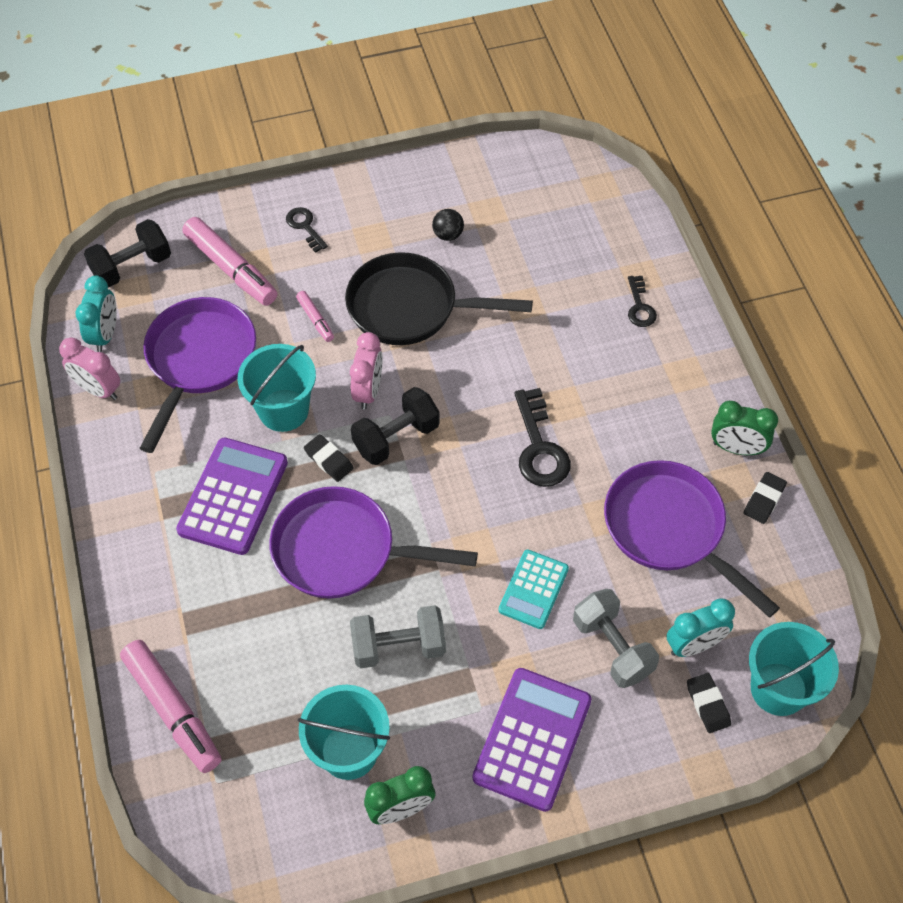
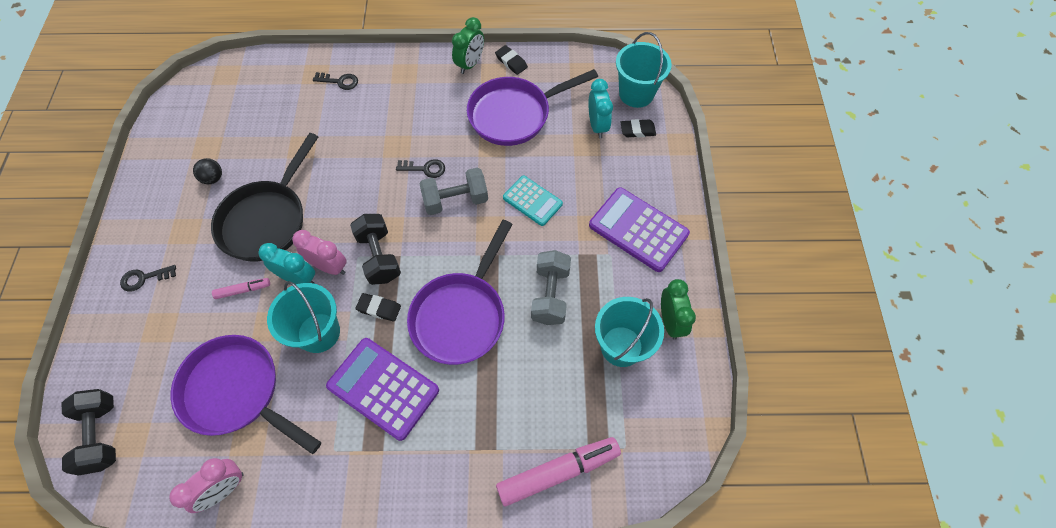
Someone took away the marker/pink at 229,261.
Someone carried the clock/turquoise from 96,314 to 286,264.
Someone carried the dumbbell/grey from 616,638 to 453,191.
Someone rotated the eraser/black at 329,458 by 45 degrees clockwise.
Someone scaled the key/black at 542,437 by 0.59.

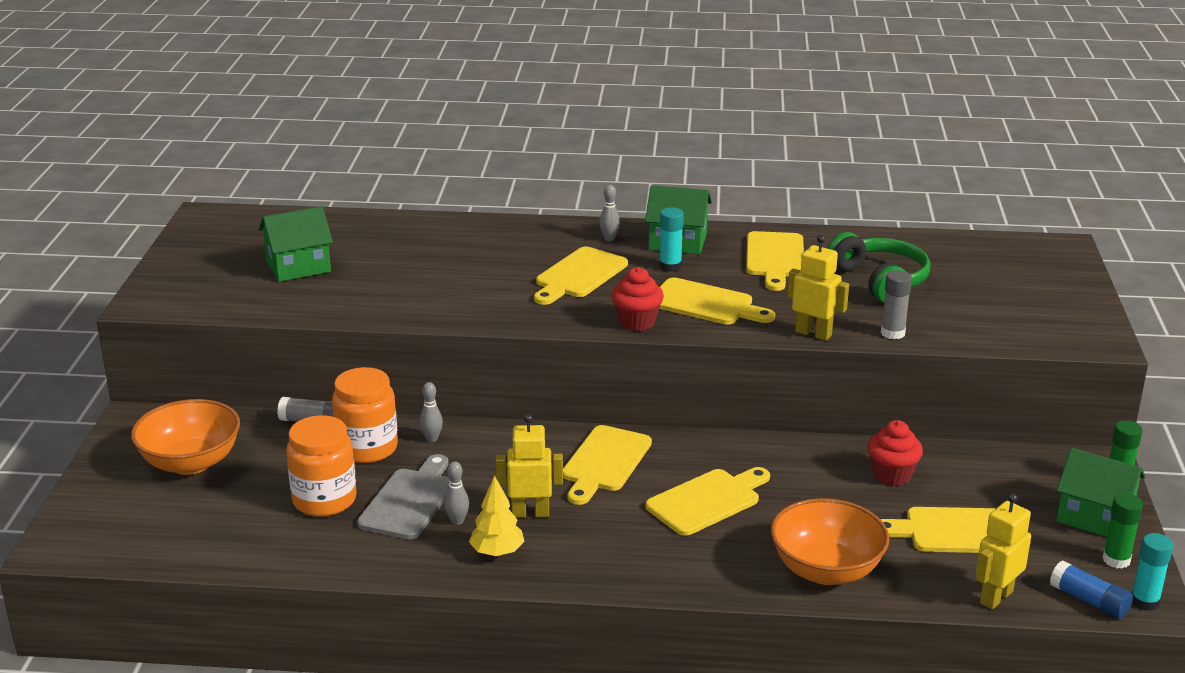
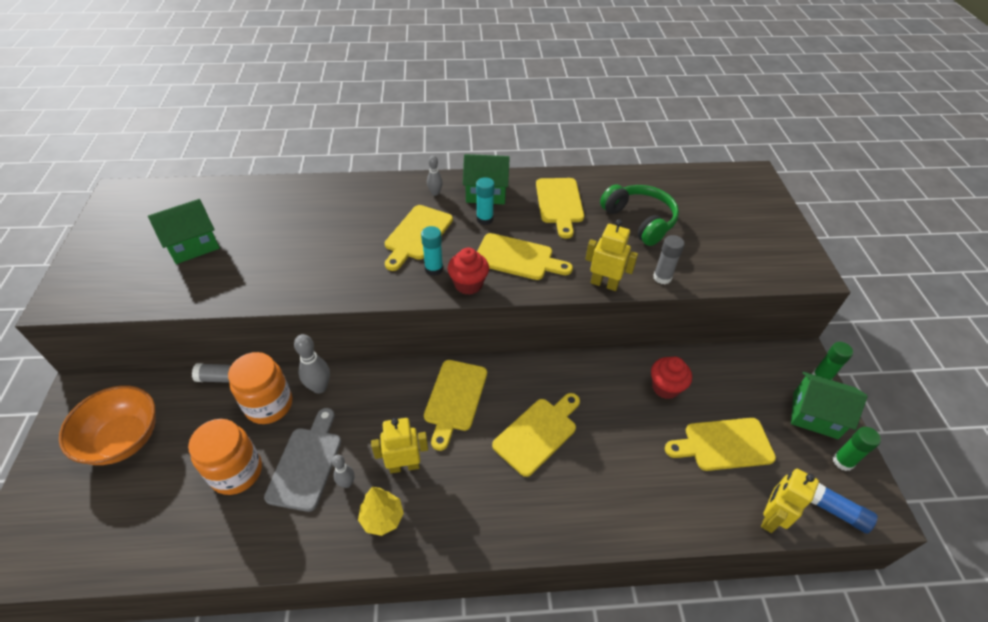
Someone took away the bowl/orange at 830,541.
Someone carried the glue stick/turquoise from 1152,572 to 432,251.
Someone scaled the bowling pin/grey at 431,412 by 1.63.

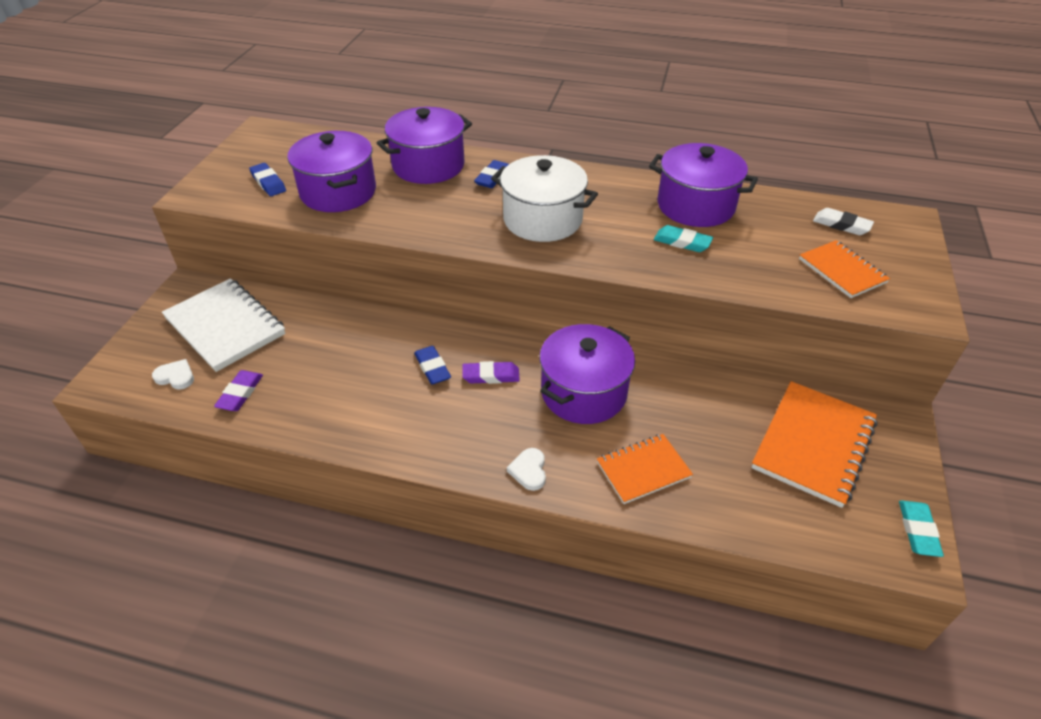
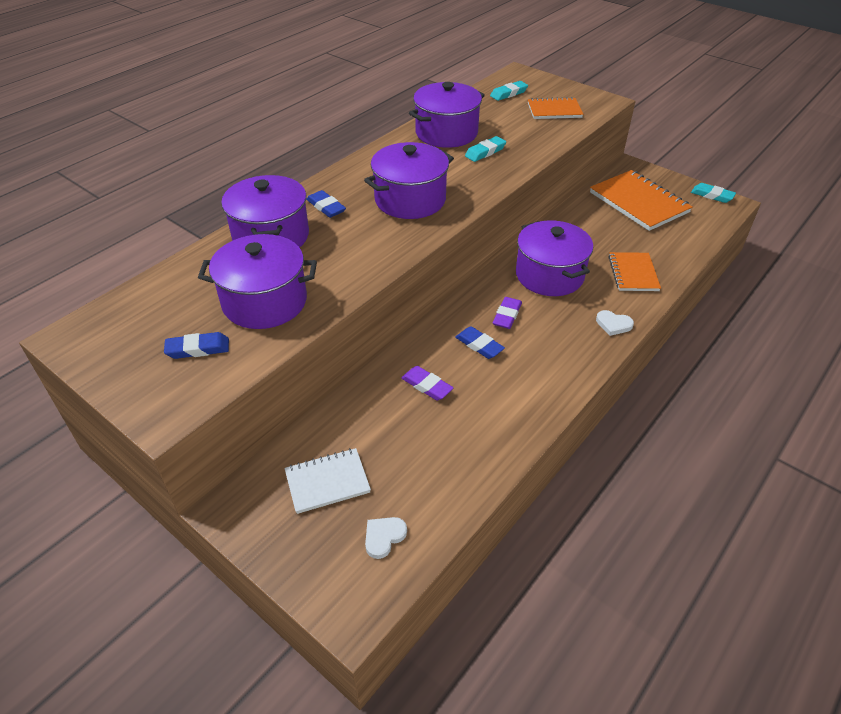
Someone carried the eraser/purple from 238,390 to 427,383.
Someone repainted the pot/white at 544,198, which became the pot/purple at 409,180.
Someone repainted the eraser/white at 843,221, which became the eraser/turquoise at 509,91.
Someone rotated the eraser/blue at 432,365 by 45 degrees clockwise.
Someone scaled the notebook/white at 223,325 by 0.61.

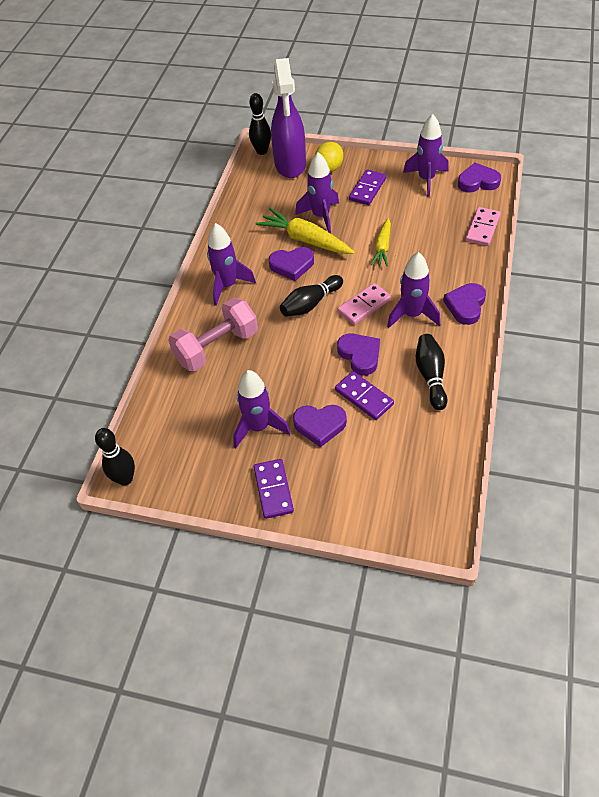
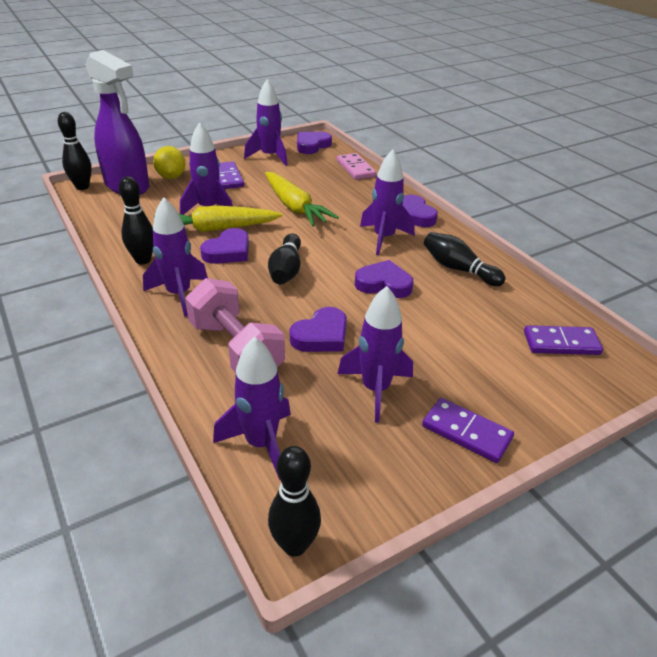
Someone took away the domino/pink at 364,304.
Someone put down the bowling pin/black at 136,220.
Someone put down the rocket/purple at 252,408.
Someone carried the heart/purple from 320,426 to 318,329.
Someone carried the domino/purple from 364,395 to 563,340.
Someone rotated the dumbbell/pink at 213,334 by 45 degrees counterclockwise.
Someone scaled the carrot/yellow at 380,242 by 1.61.

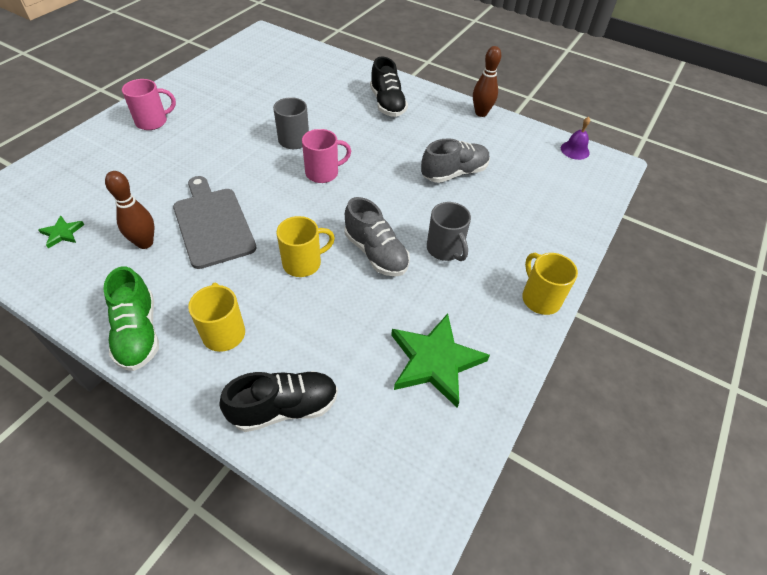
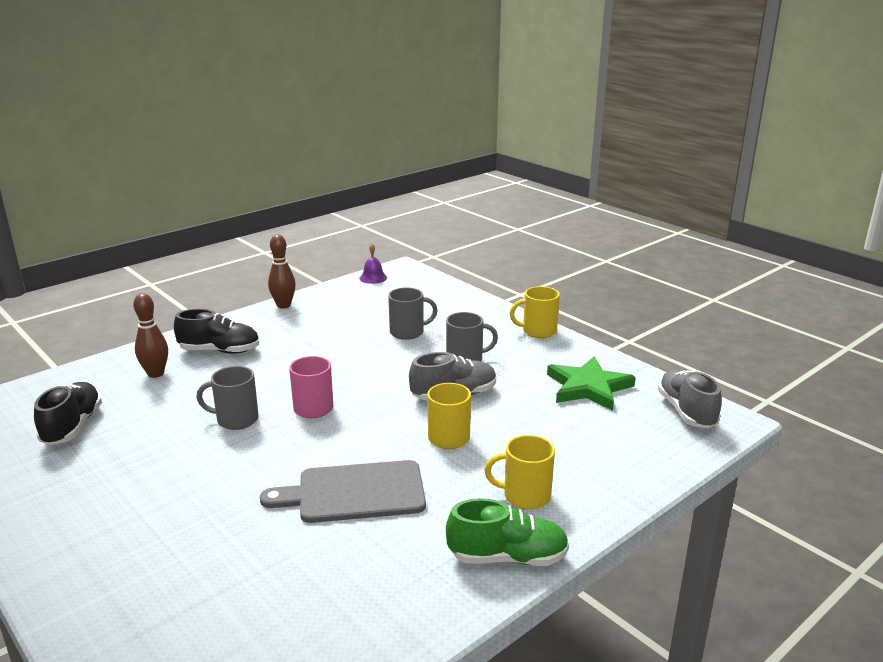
Someone took away the star/green at 61,232.
Someone took away the mug/pink at 149,104.
Someone put down the mug/grey at 413,313.
Someone carried the bowling pin/brown from 129,210 to 150,335.
Someone carried the shoe/black from 278,401 to 68,413.
Someone carried the shoe/grey from 455,160 to 689,398.

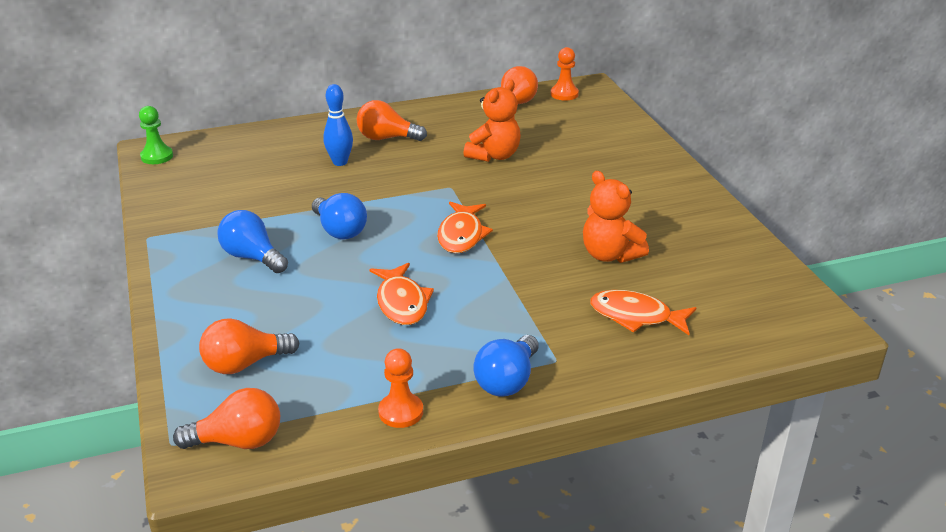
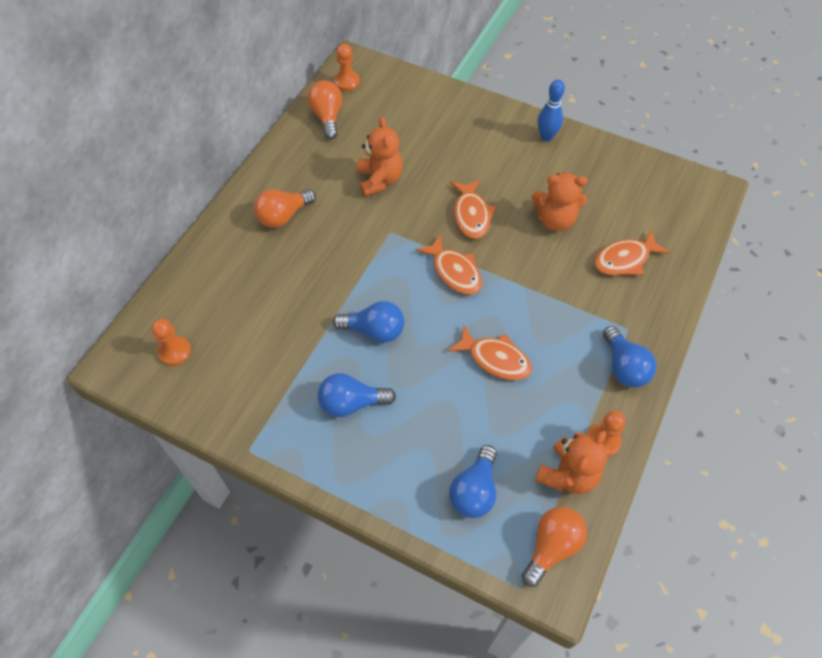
Someone took away the pawn/green at 156,135.
Someone put down the pawn/orange at 171,342.
Someone put down the fish/orange at 473,209.
Someone put down the teddy bear/orange at 571,462.
Someone carried the bowling pin/blue from 338,125 to 551,111.
Someone repainted the light bulb/orange at 249,346, which became the light bulb/blue at 473,481.

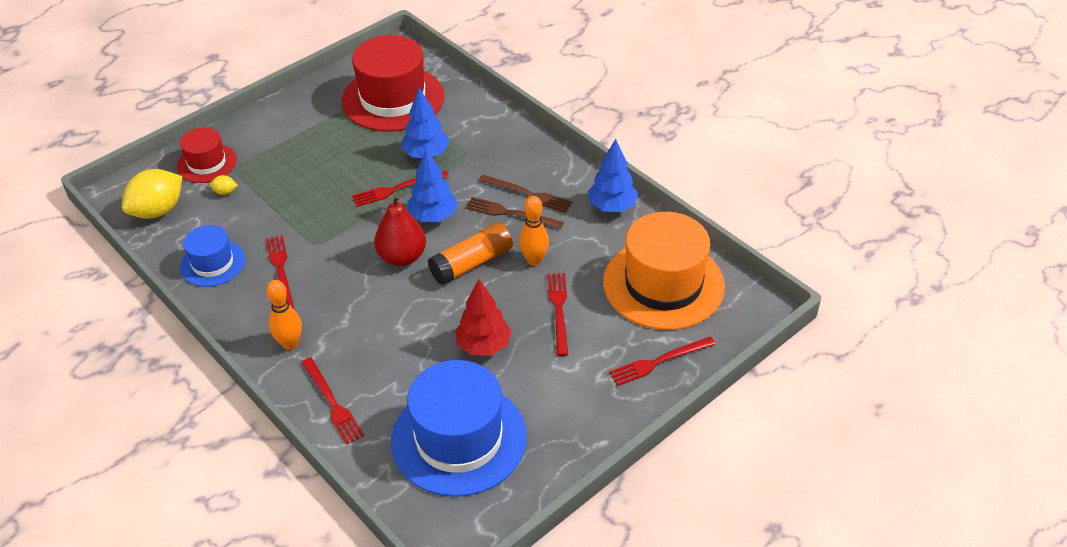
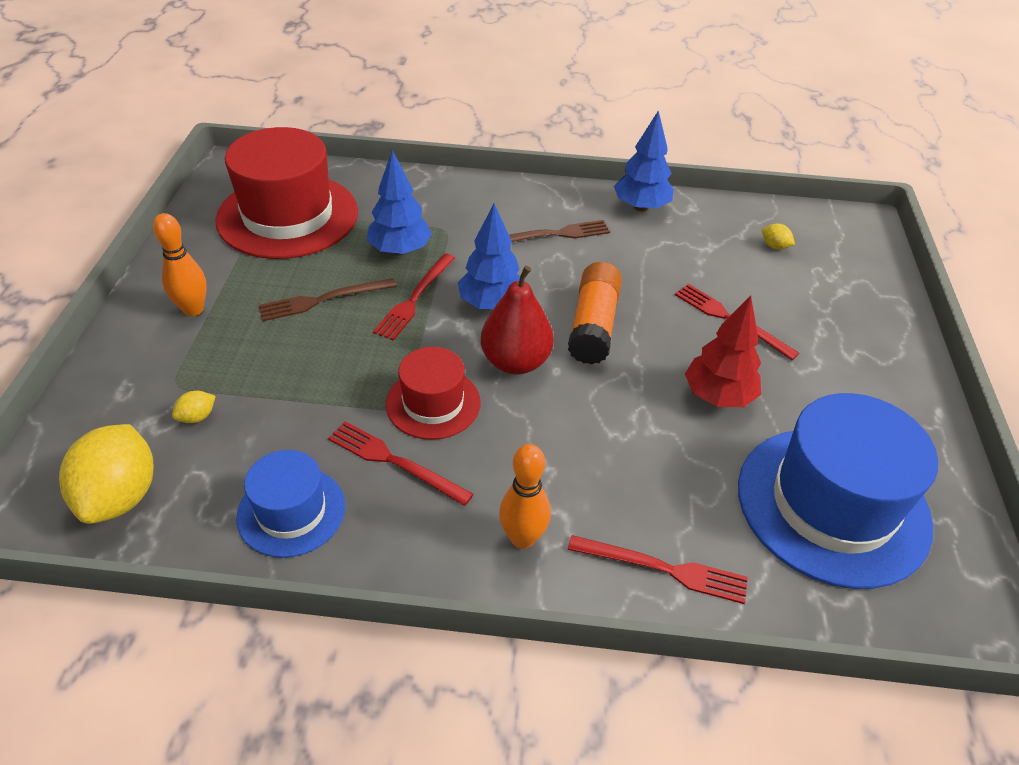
Someone took away the fork/red at 662,361.
Someone carried the hat/red from 207,155 to 433,393.
Someone carried the fork/brown from 514,213 to 327,299.
Someone carried the bowling pin/orange from 534,231 to 180,264.
Someone swapped the hat/orange at 664,271 for the lemon/yellow at 778,236.

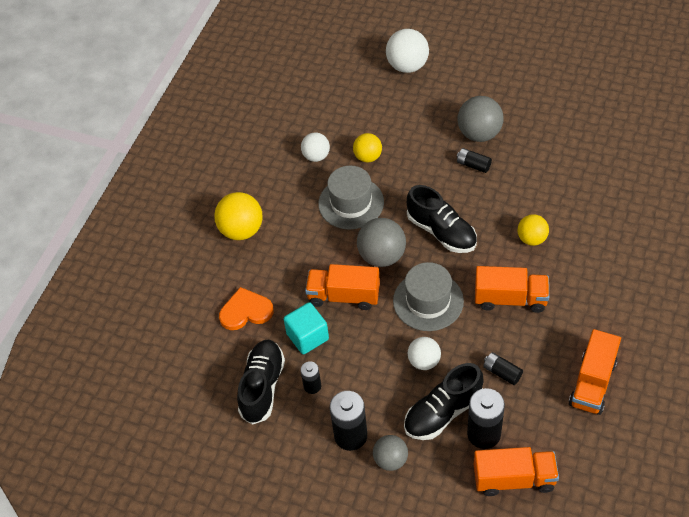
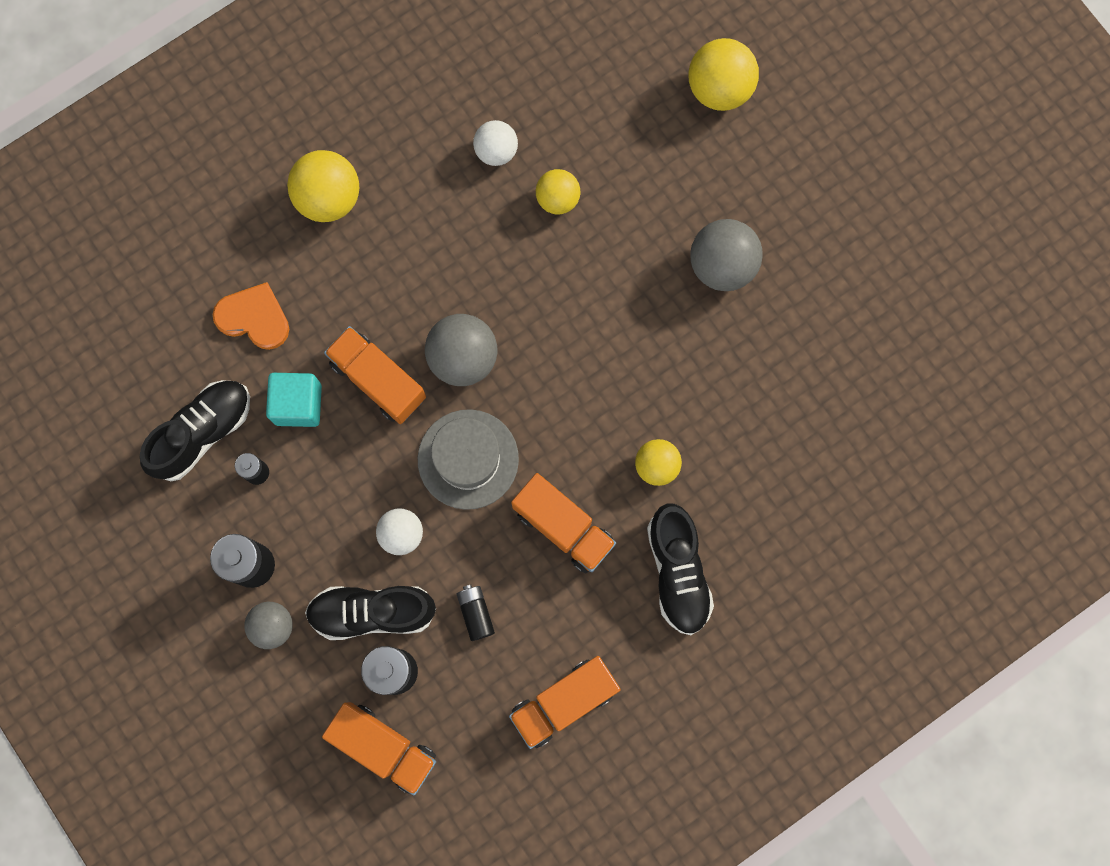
Someone took away the hat/grey at 351,197.
Someone took away the battery/black at 474,160.
Someone carried the shoe/black from 442,219 to 680,569.
Someone repainted the ball/white at 407,51, which became the ball/yellow at 723,74.

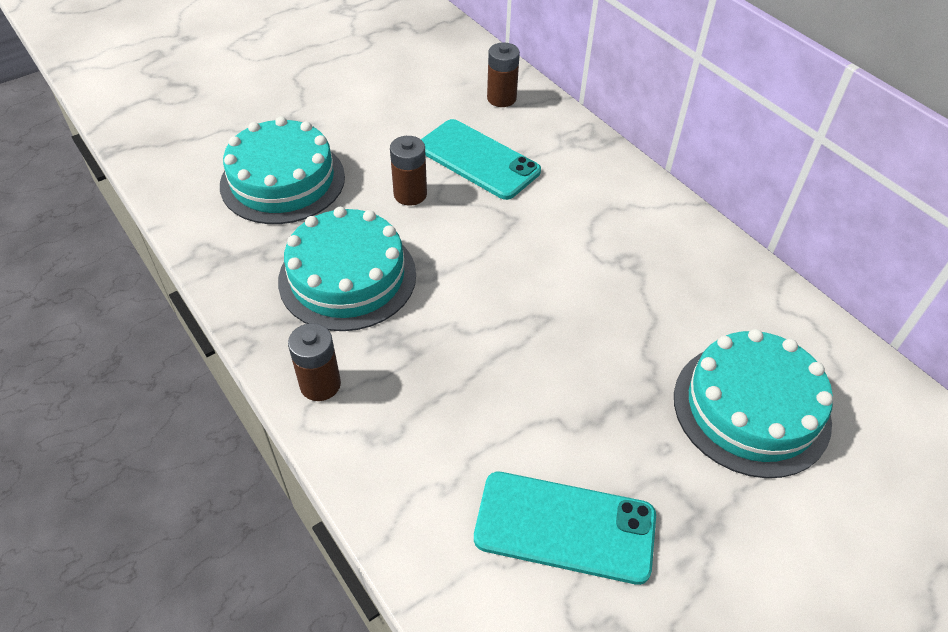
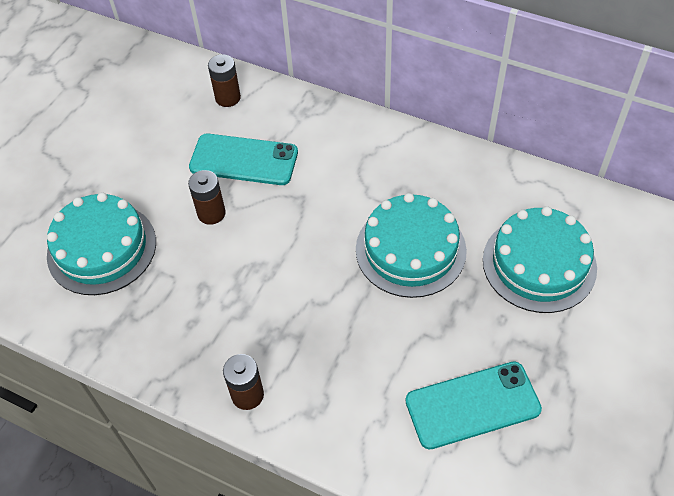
Someone carried the cake/turquoise from 347,269 to 411,245.

